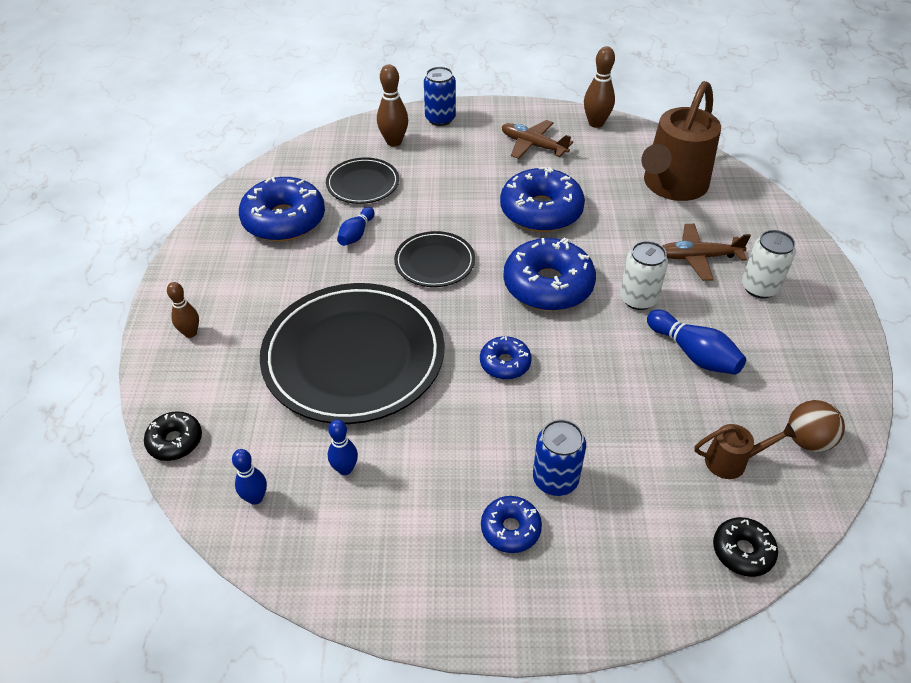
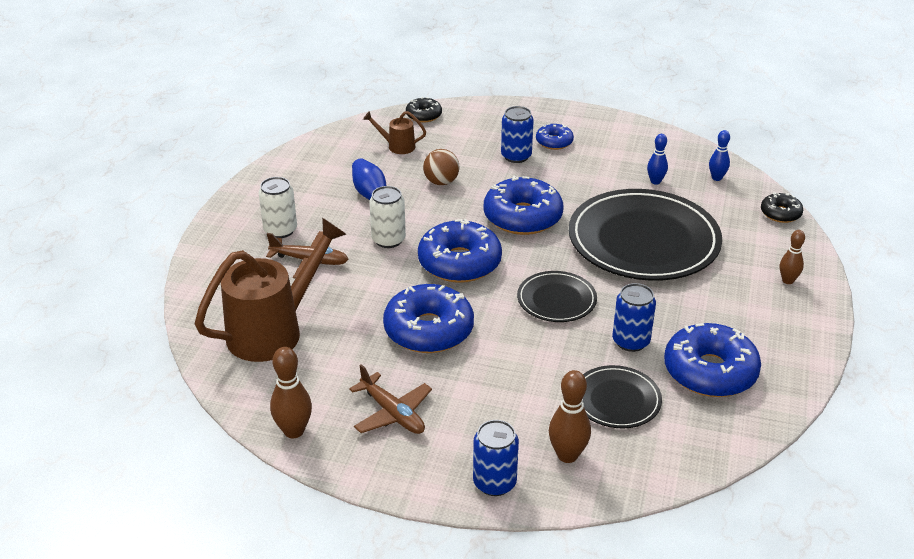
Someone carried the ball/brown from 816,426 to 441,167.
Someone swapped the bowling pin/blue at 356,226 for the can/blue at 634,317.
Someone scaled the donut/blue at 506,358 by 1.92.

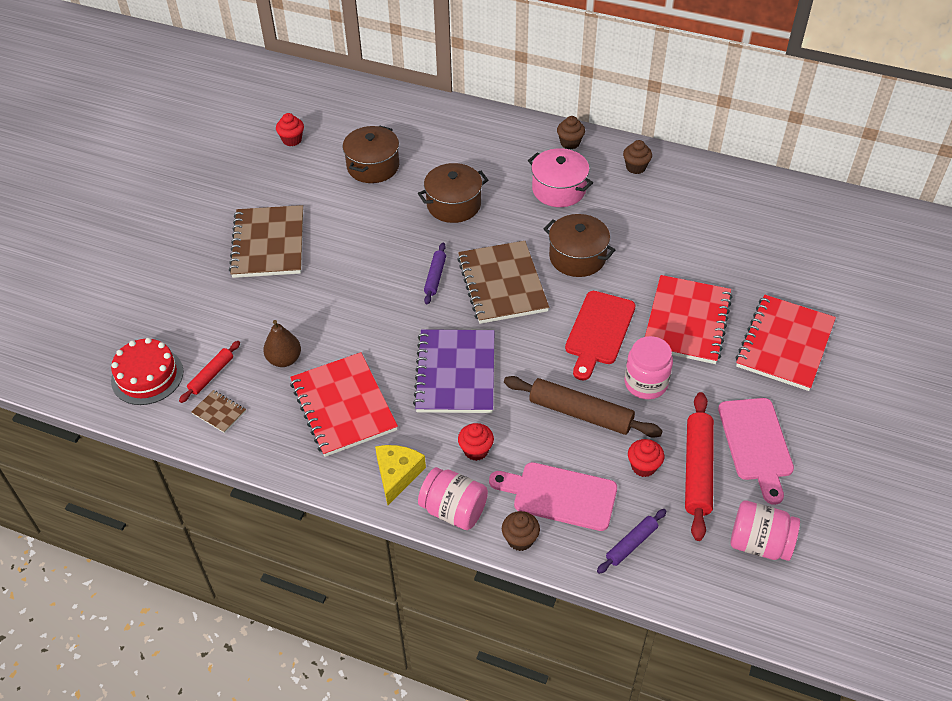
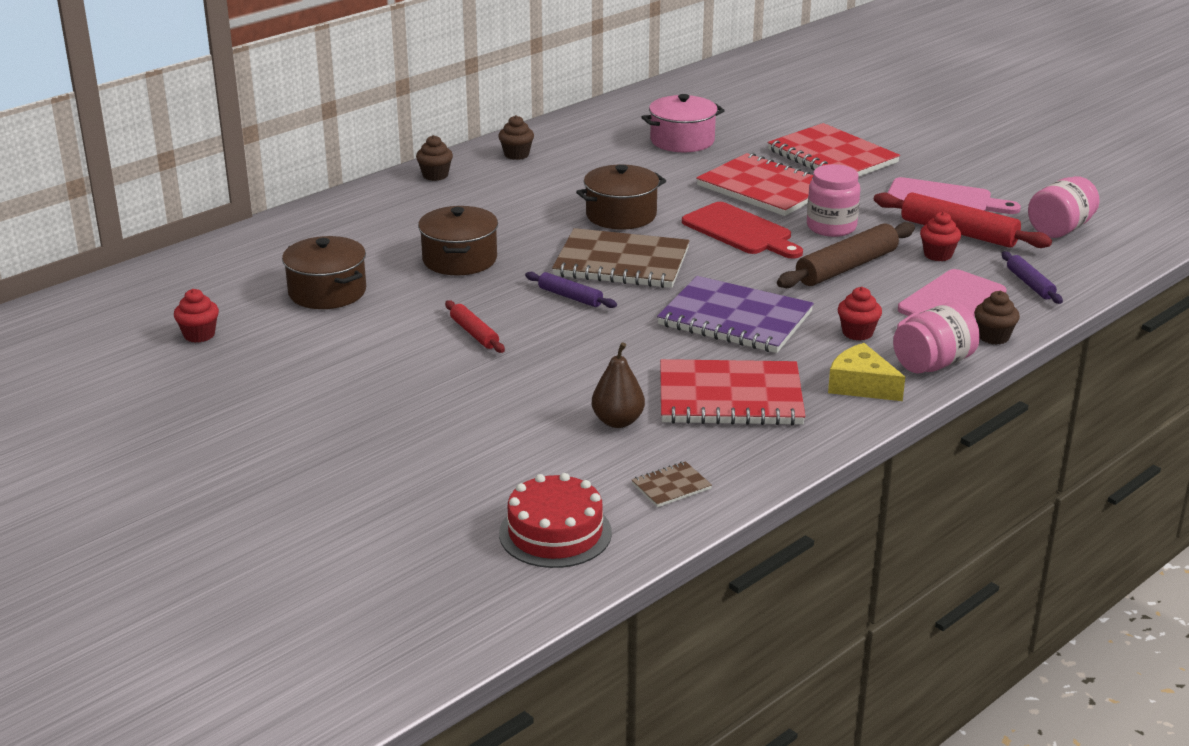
Someone took away the notebook/brown at 266,241.
Someone carried the rolling pin/red from 209,372 to 475,326.
Someone carried the pot/pink from 560,177 to 683,123.

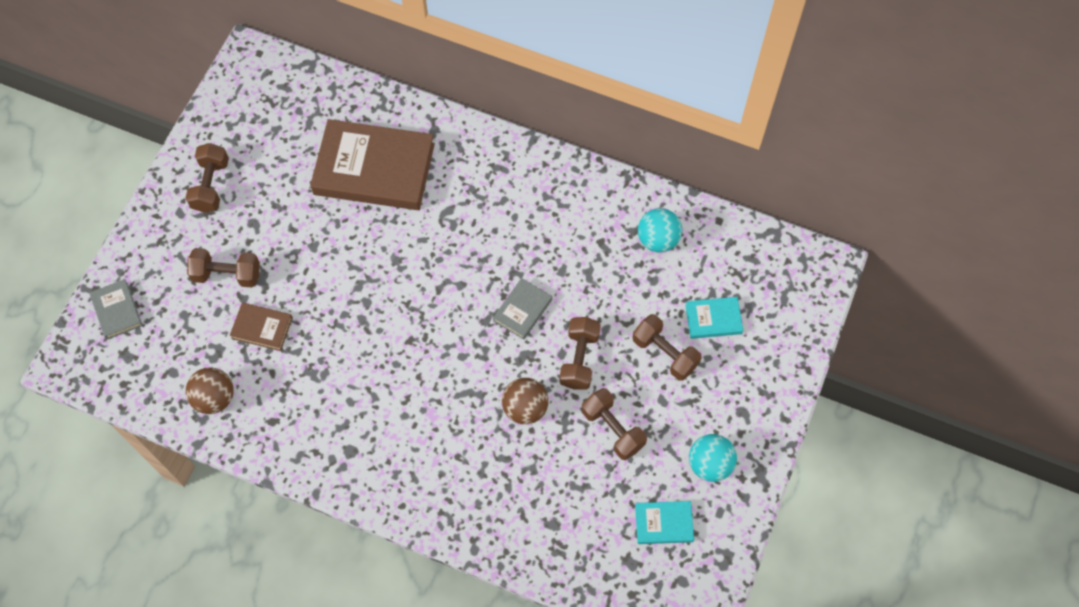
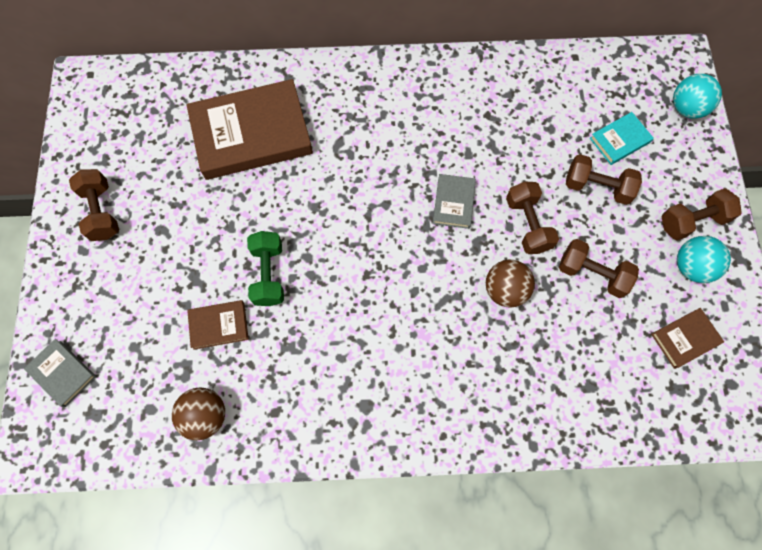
Someone put down the dumbbell/green at 265,268.
Someone carried the dumbbell/brown from 223,268 to 701,214.
Someone carried the ball/turquoise from 660,230 to 697,96.
Someone repainted the book/turquoise at 664,522, which became the book/brown at 687,338.

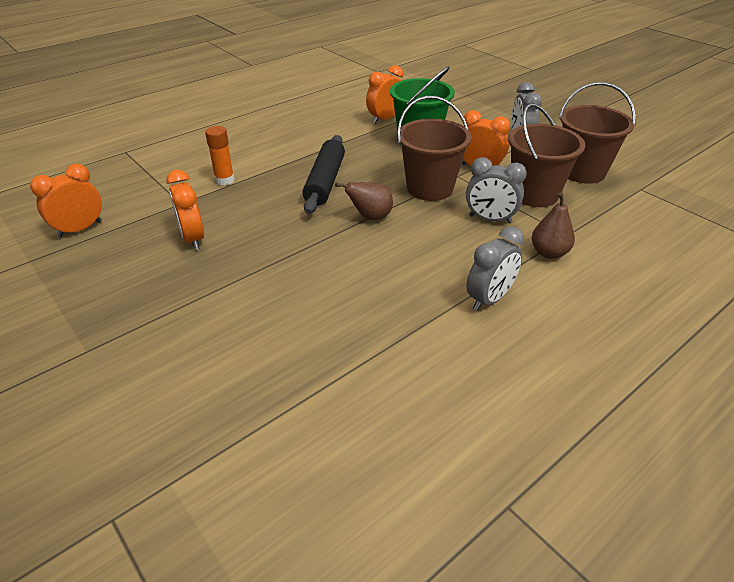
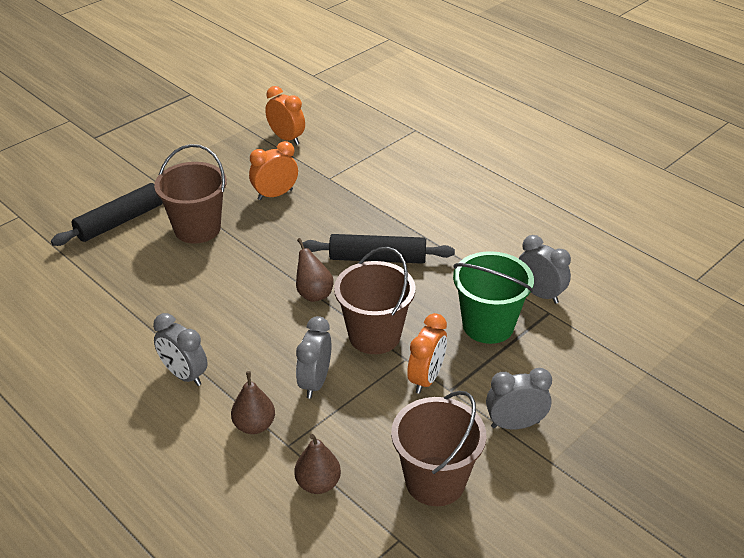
Someone took away the glue stick/orange at 220,155.
Someone put down the rolling pin/black at 107,214.
Someone put down the pear/brown at 317,464.
Someone carried the bucket/brown from 547,155 to 190,194.
Someone repainted the clock/orange at 384,94, which became the clock/grey at 545,269.

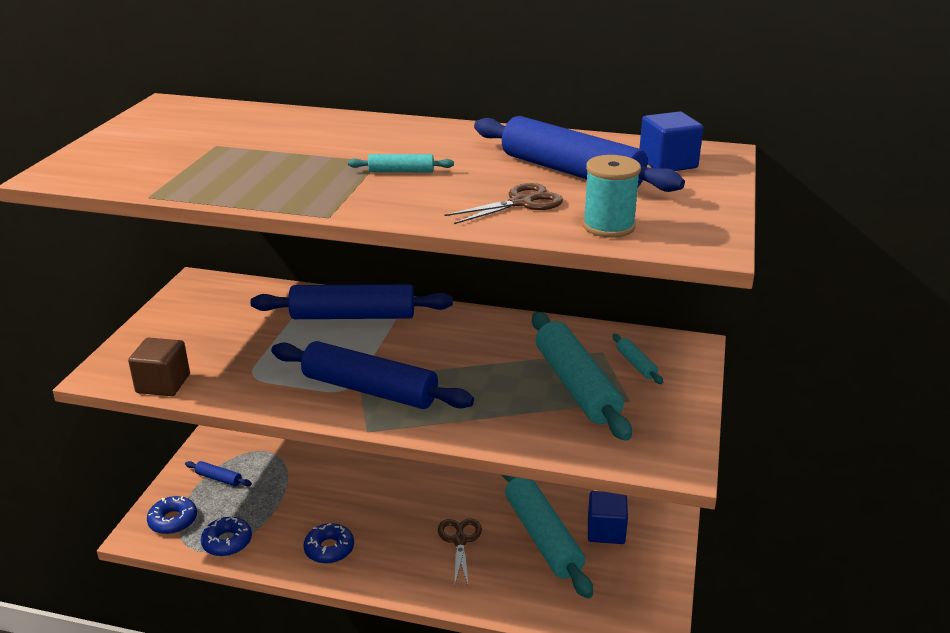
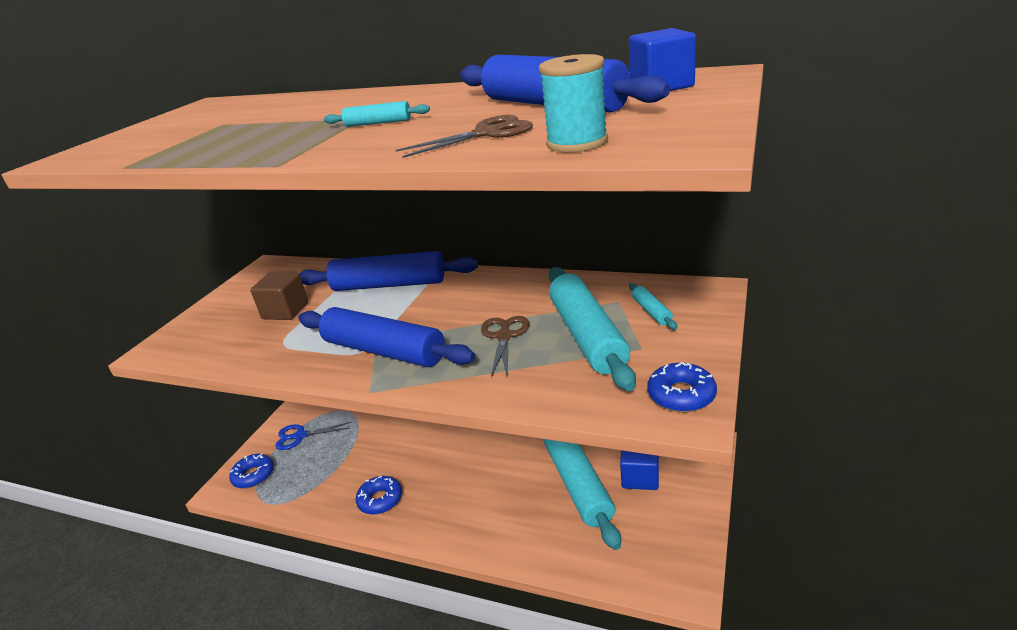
Someone carried the cube/brown from 159,367 to 279,296.
Someone carried the donut/blue from 226,536 to 682,387.
Someone carried the scissors/brown from 460,553 to 505,346.
Someone swapped the rolling pin/blue at 218,473 for the scissors/blue at 313,436.

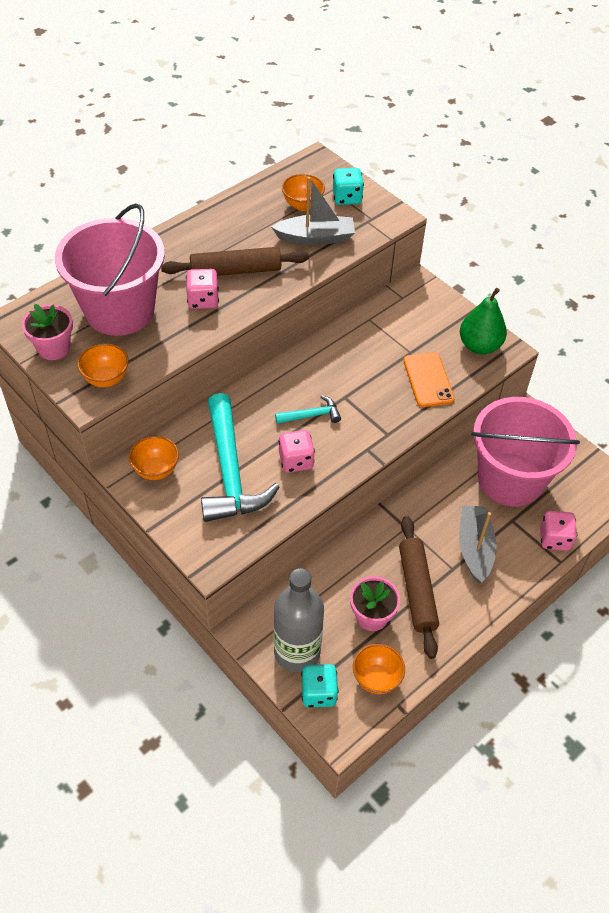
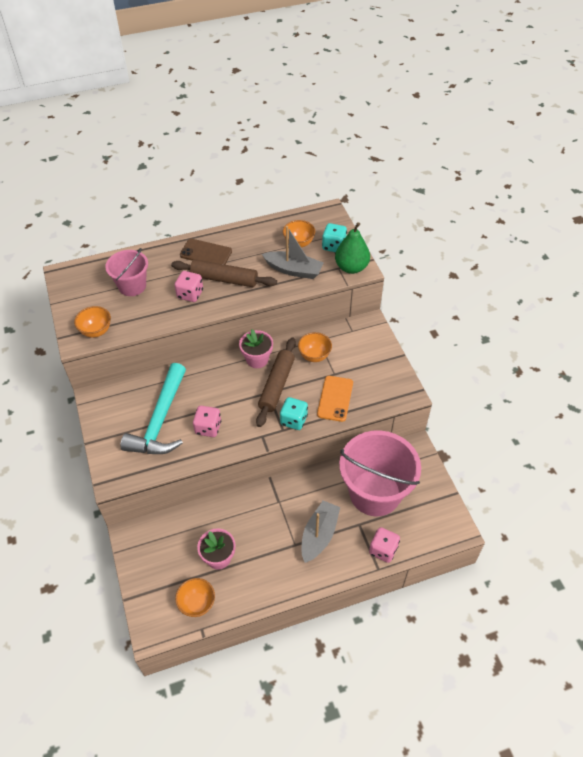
Someone took away the bottle/grey at 299,620.
Someone took away the hammer/turquoise at 308,409.
Someone put down the phone/brown at 206,252.
Someone carried the flower pot/pink from 47,332 to 256,348.
Someone carried the bowl/orange from 154,458 to 315,347.
Someone carried the dice/turquoise from 319,685 to 294,413.
Someone carried the rolling pin/brown from 419,587 to 276,382.
Someone carried the pear/green from 483,321 to 352,248.
Someone scaled the bucket/pink at 110,269 by 0.56.

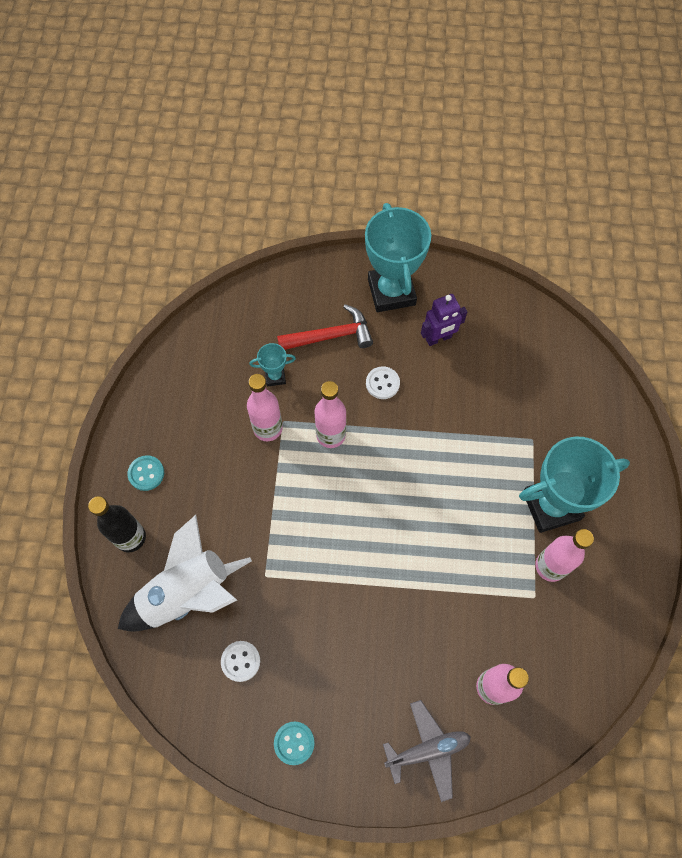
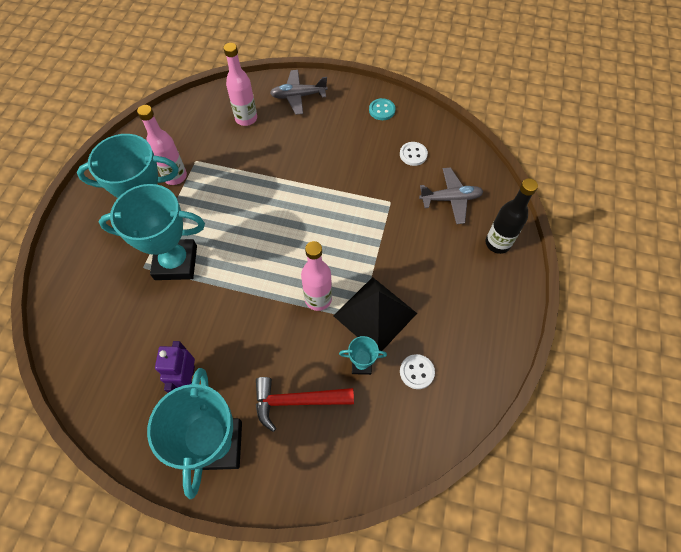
Someone took away the button/turquoise at 145,473.
Someone put down the trophy/turquoise at 152,232.
Someone carried the button/white from 383,382 to 417,371.
Someone swapped the rocket/white at 185,573 for the plane/grey at 451,195.
Someone swapped the bottle/pink at 265,407 for the pyramid/black at 375,316.
Someone rotated the robot/purple at 444,320 by 75 degrees counterclockwise.

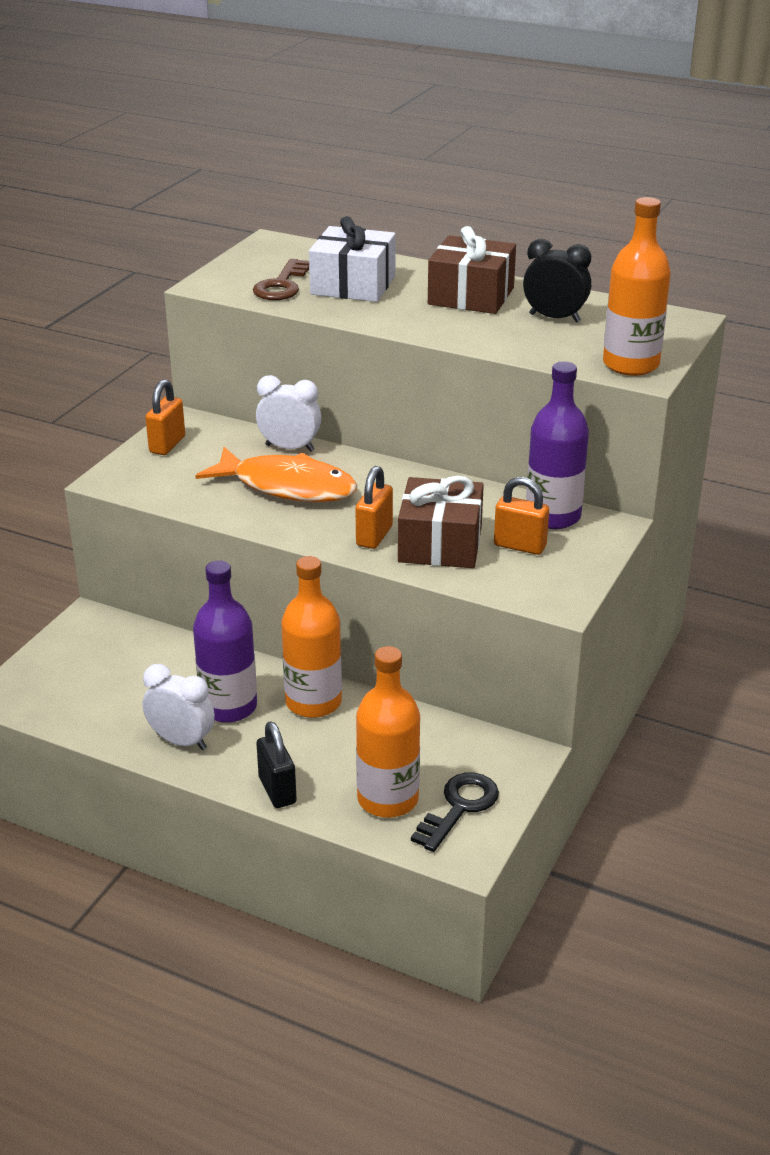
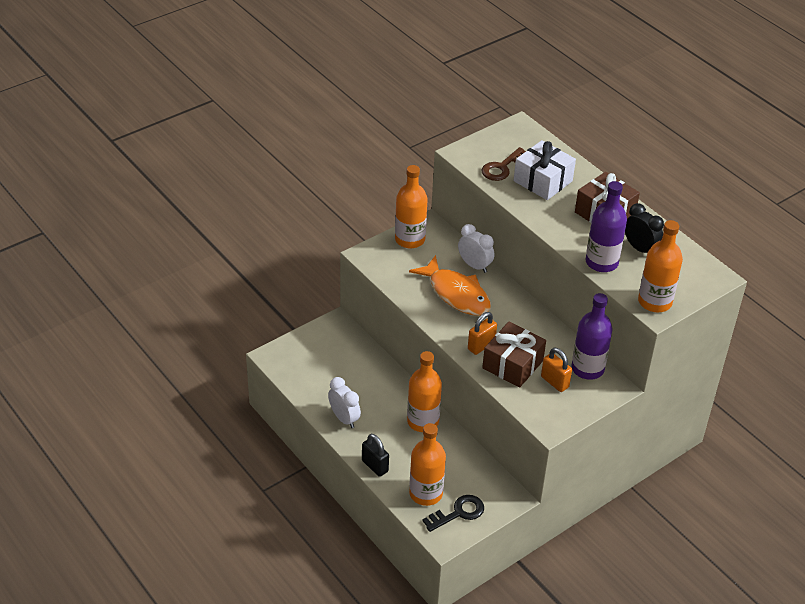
Someone carried the bottle/purple from 225,641 to 606,226.
Someone swapped the padlock/orange at 165,417 for the bottle/orange at 411,206.
Someone rotated the padlock/black at 276,764 by 45 degrees counterclockwise.

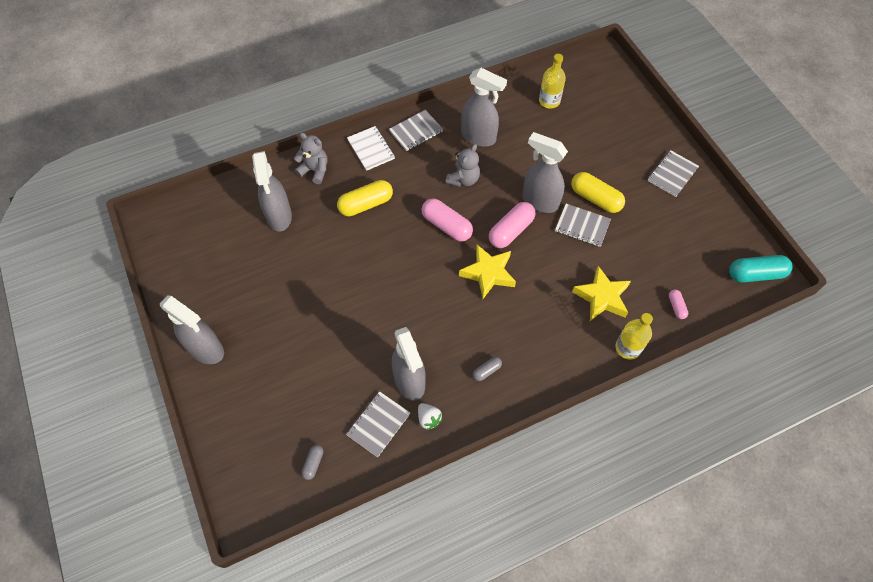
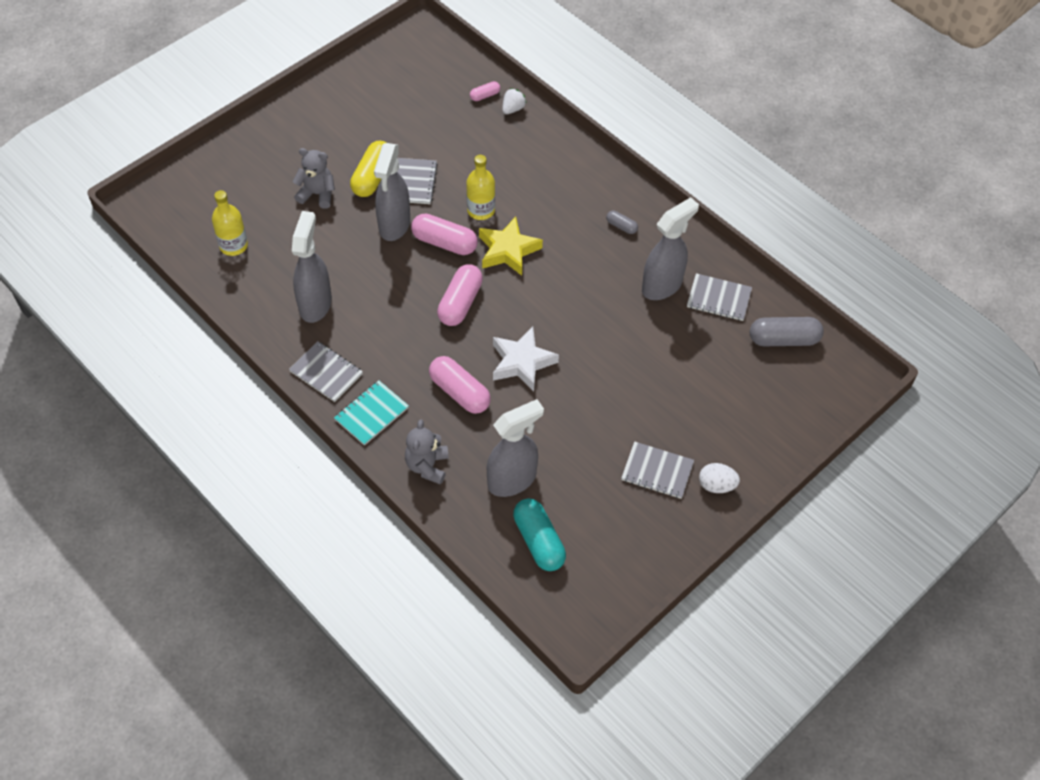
Someone took away the star/yellow at 601,293.
Someone put down the star/white at 526,359.
Someone carried the strawberry/white from 430,416 to 514,101.
Someone carried the teddy bear/grey from 462,165 to 313,178.
Someone carried the bottle/yellow from 634,336 to 480,187.
Someone carried the notebook/grey from 673,173 to 657,470.
Someone carried the capsule/turquoise from 761,269 to 539,534.
Someone swapped the spray bottle/grey at 192,329 for the egg/white at 719,478.
Someone repainted the capsule/yellow at 365,198, which became the capsule/pink at 460,385.
Someone repainted the notebook/white at 371,148, which became the notebook/turquoise at 371,413.
Someone scaled the capsule/grey at 312,462 by 1.97.

